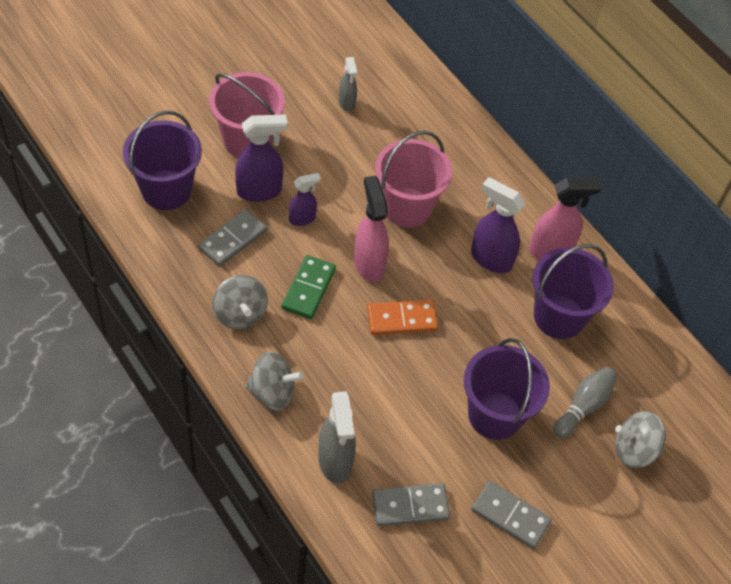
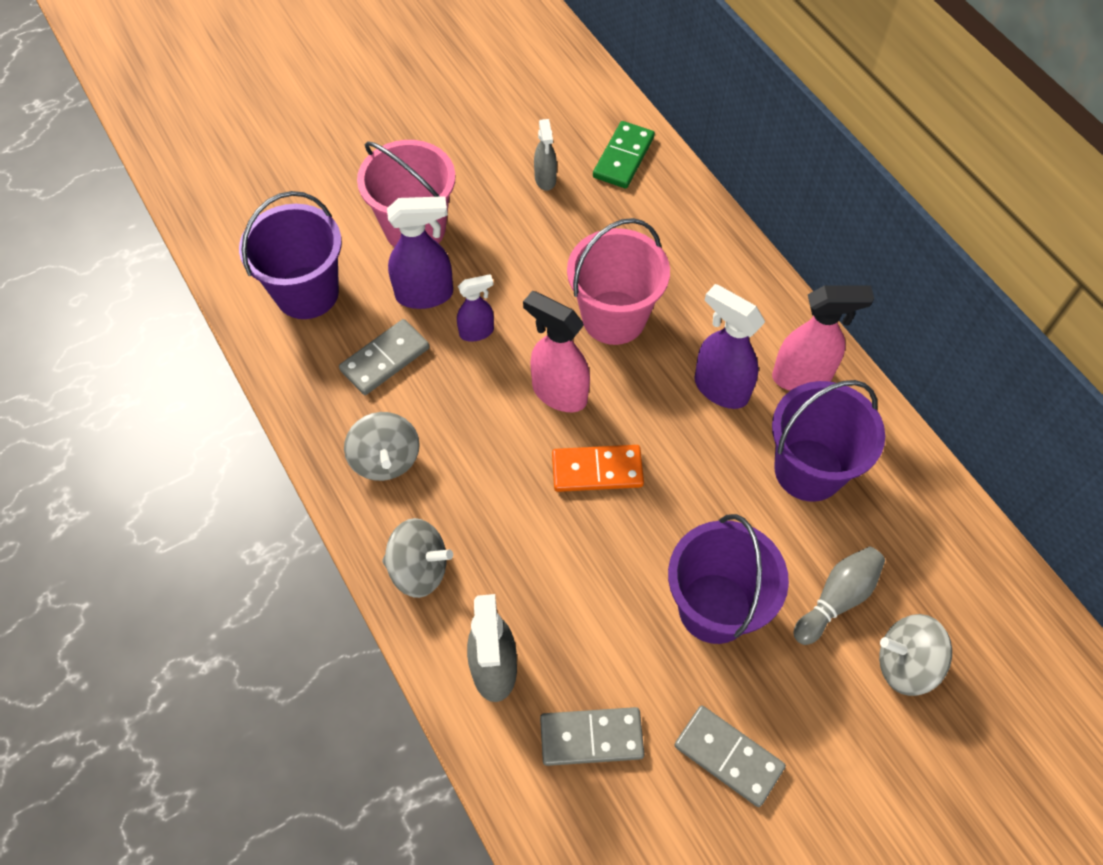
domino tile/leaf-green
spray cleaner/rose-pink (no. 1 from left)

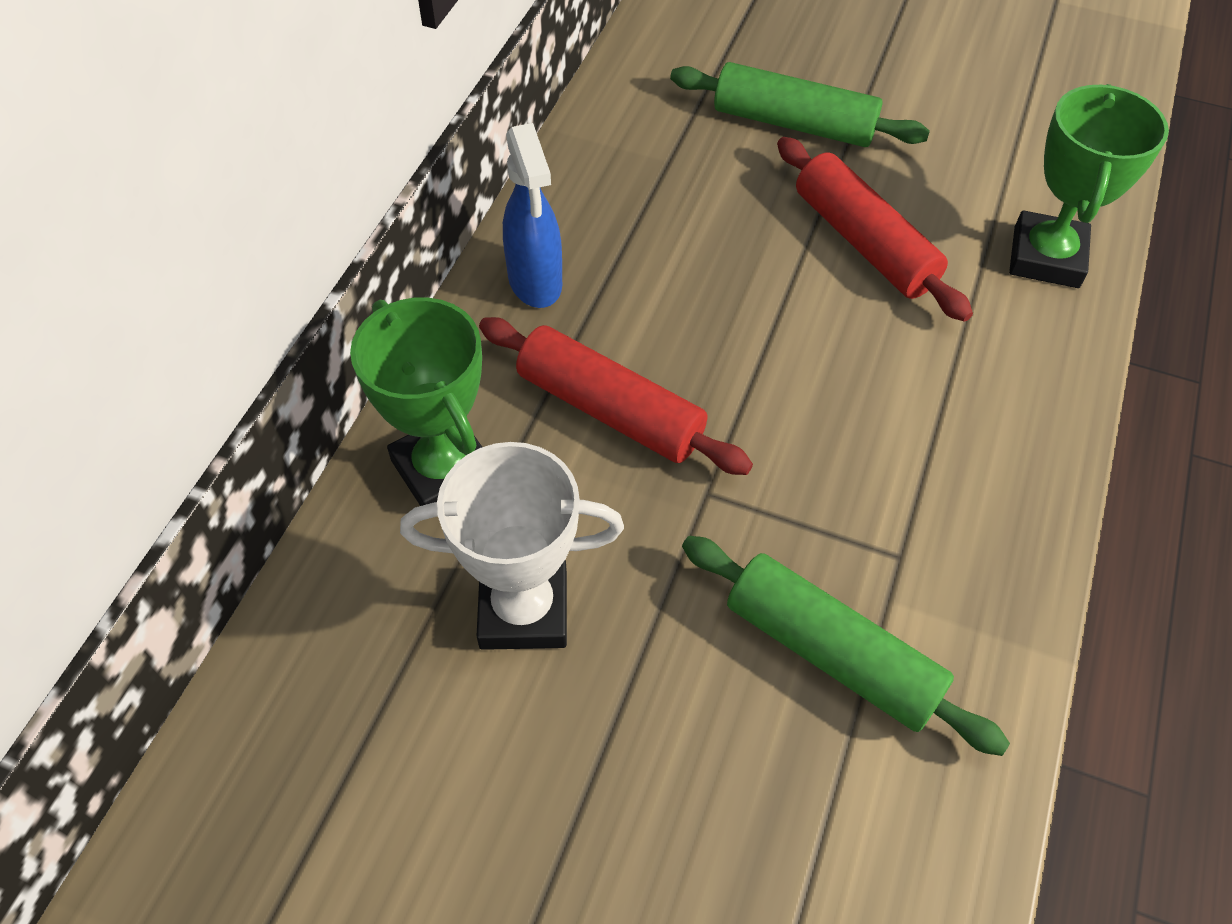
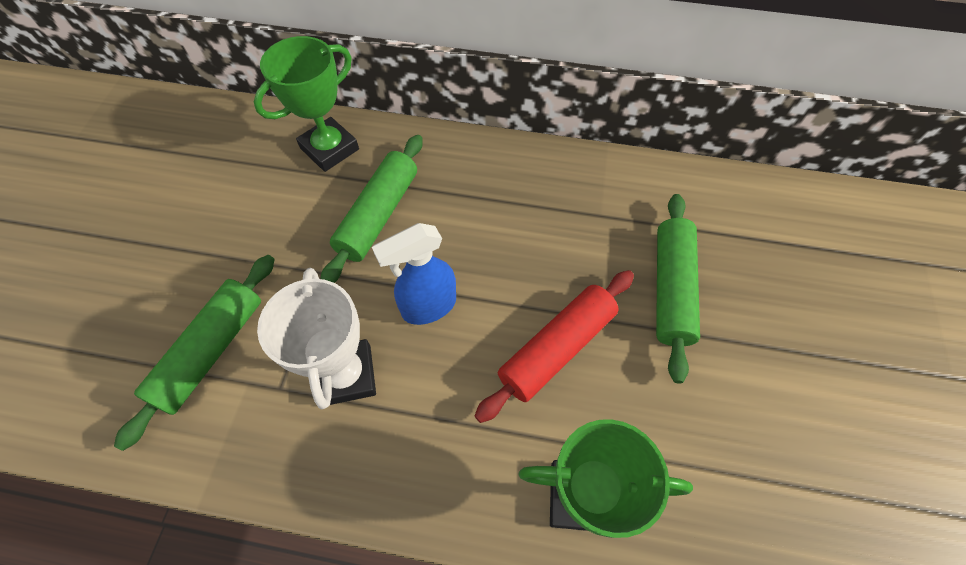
prize cup/pure white
spray cleaner/blue
pastry roller/leaf-green (no. 2 from left)

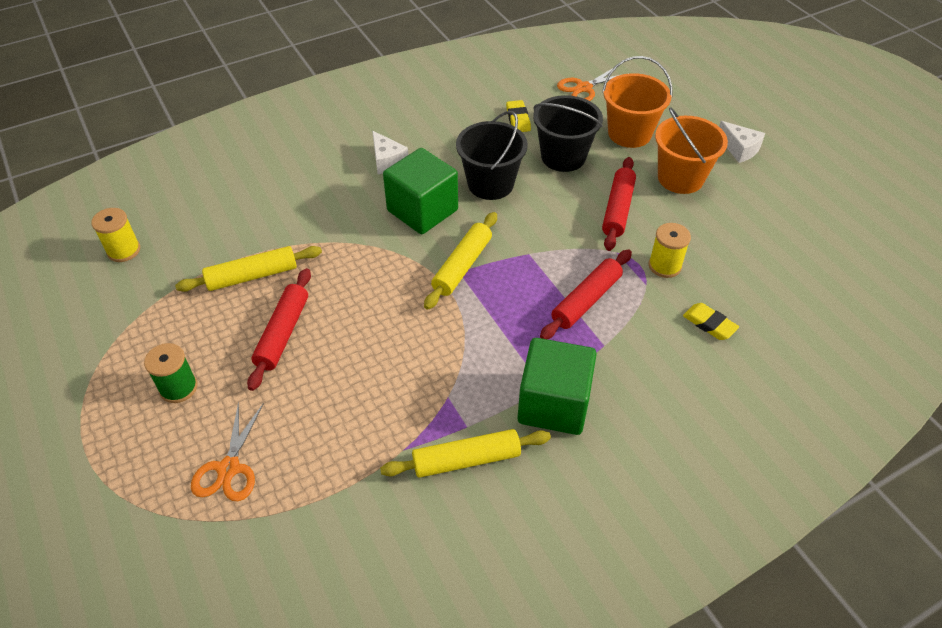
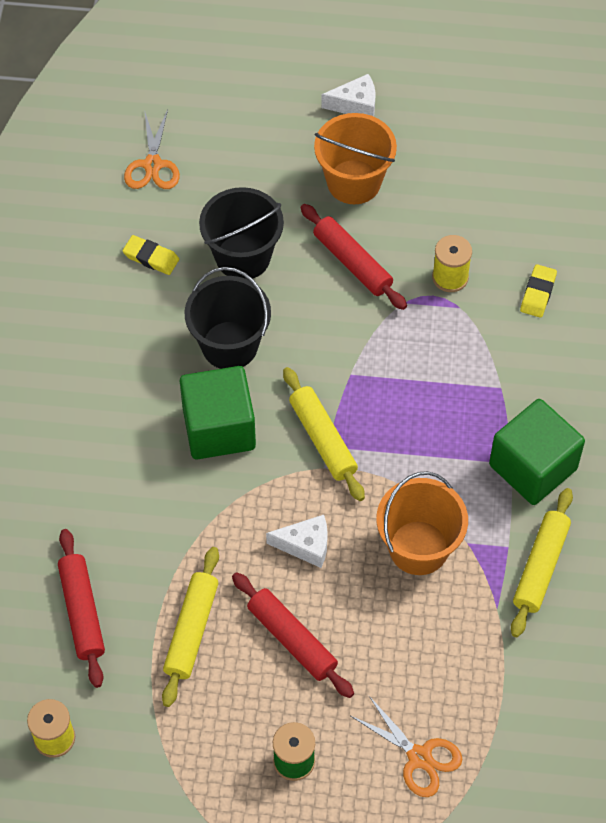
cheese wedge/pure white (no. 1 from left)
pastry roller/red (no. 1 from left)
bucket/orange-coloured (no. 2 from left)
pencil eraser/yellow (no. 2 from left)

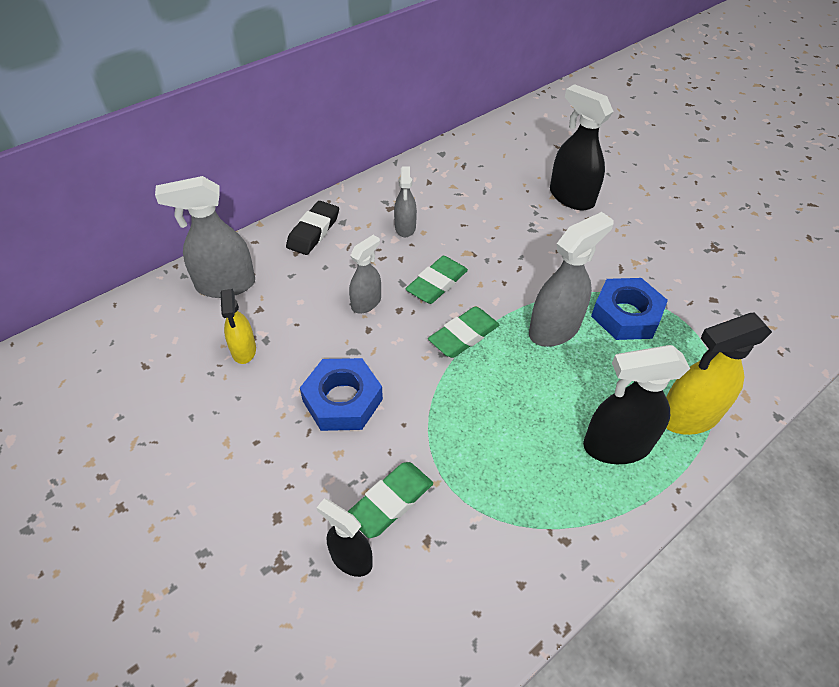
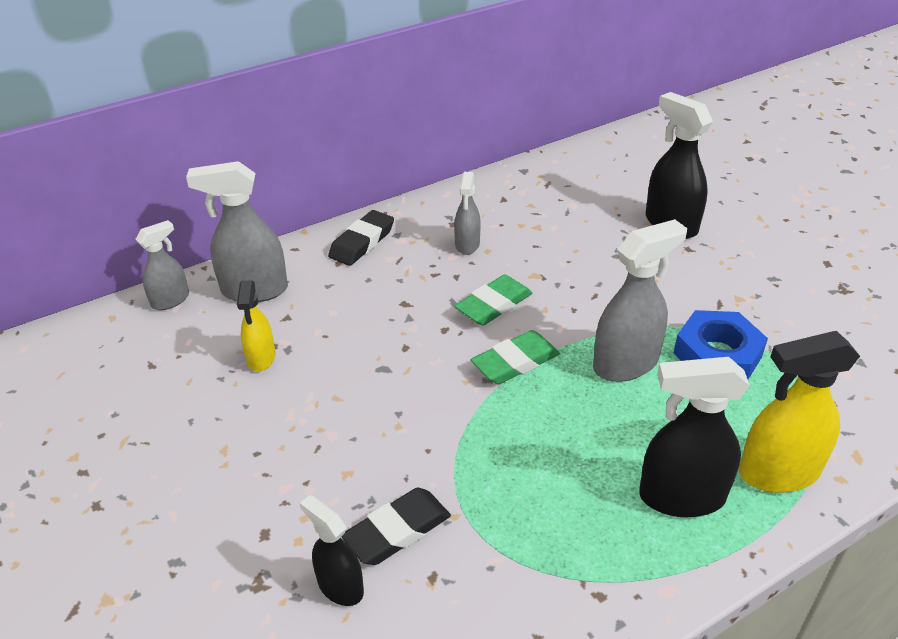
hex nut/blue (no. 1 from left in the first image)
spray cleaner/ash-grey (no. 1 from left)
pencil eraser/jet-black (no. 2 from left)

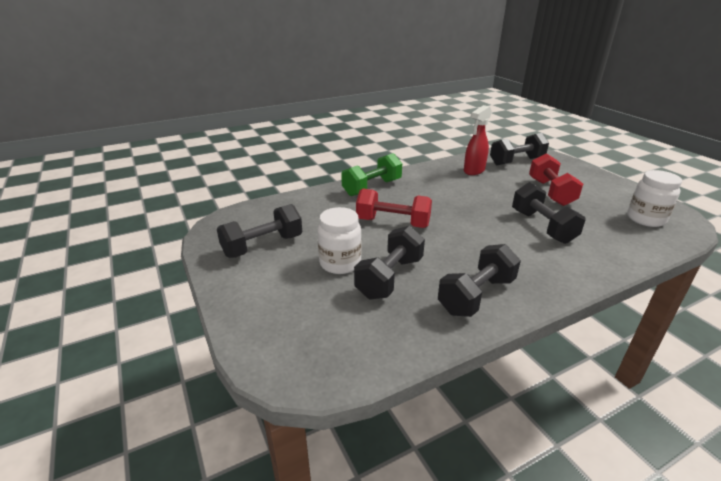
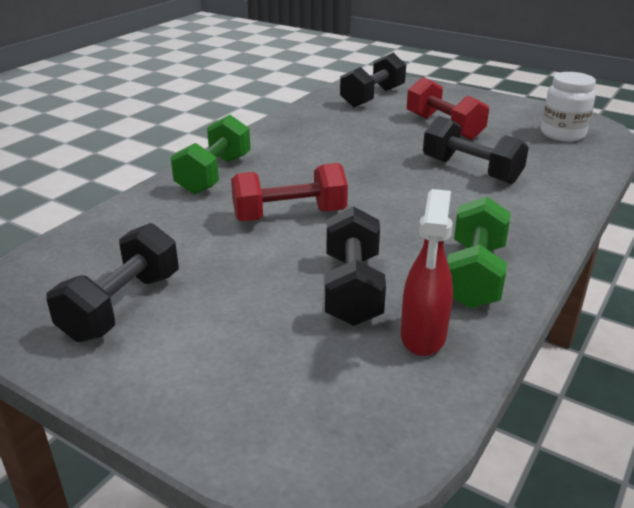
jam jar/pure white (no. 1 from left in the first image)
spray cleaner/red
free weight/leaf-green (no. 2 from left)

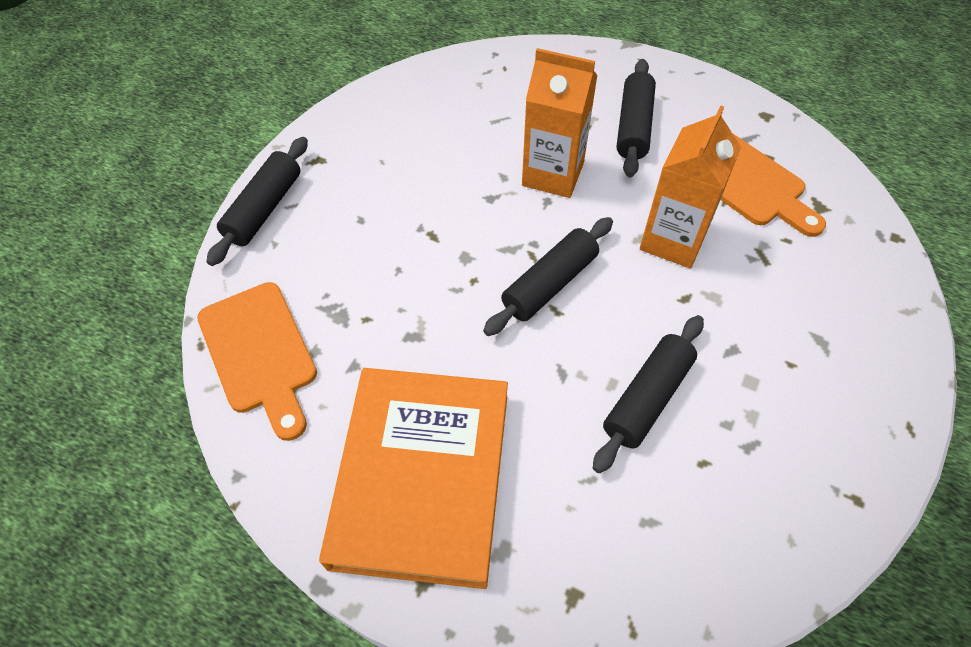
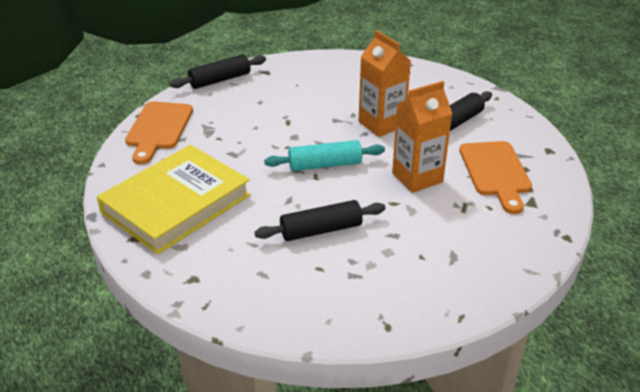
book/yellow
pastry roller/teal

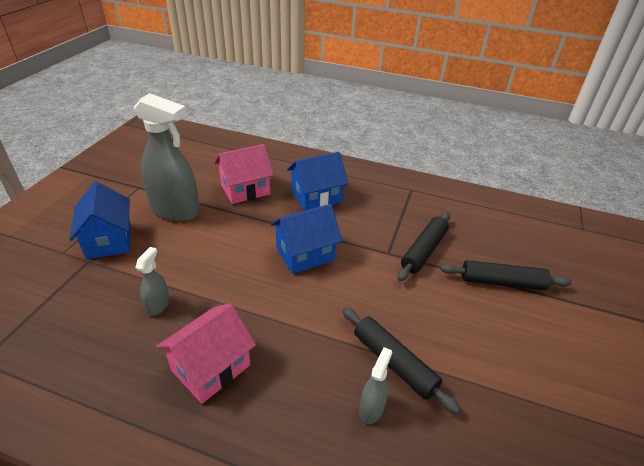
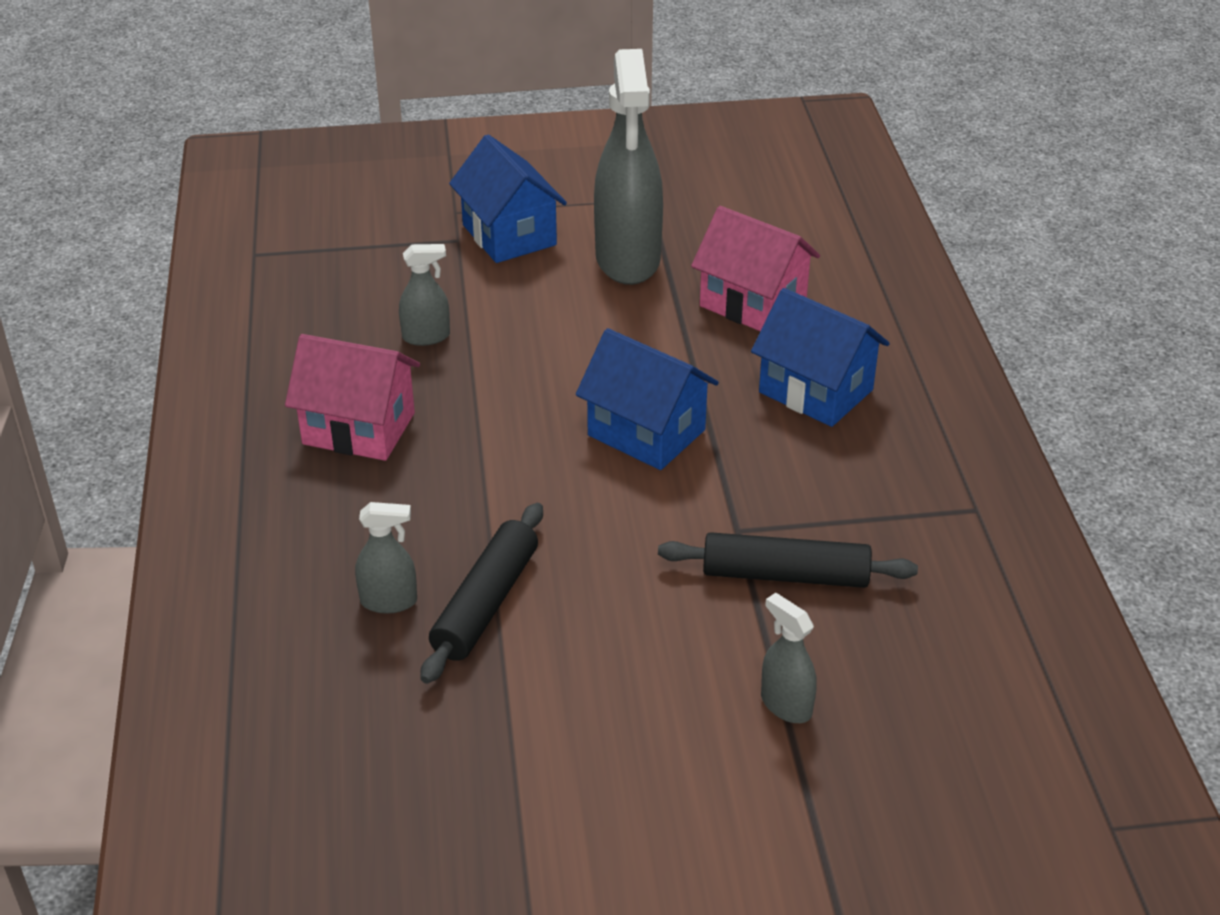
spray cleaner/ash-grey (no. 4 from left)
house/blue (no. 1 from left)

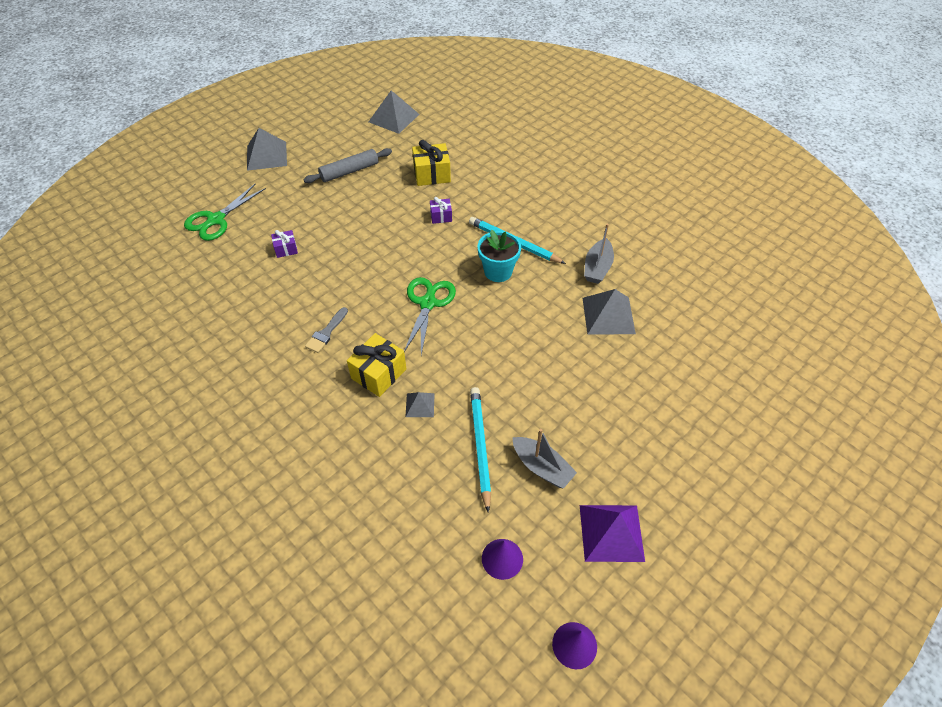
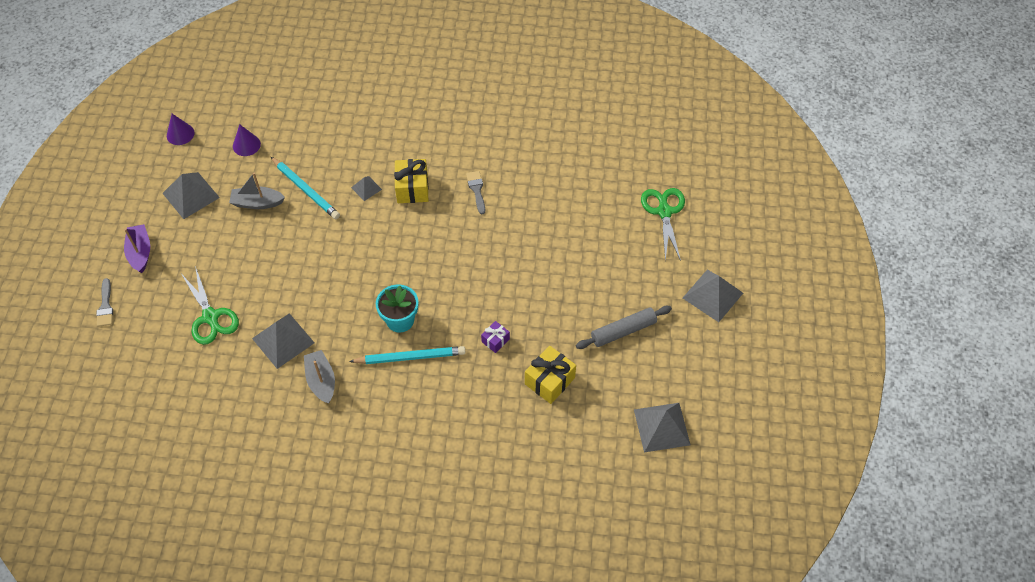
wrapped gift/royal purple (no. 1 from left in the first image)
paintbrush/ash-grey (no. 1 from left)
sailboat/royal purple
shears/leaf-green (no. 1 from left)
solid pyramid/ash-grey (no. 1 from left)
pastry roller/ash-grey

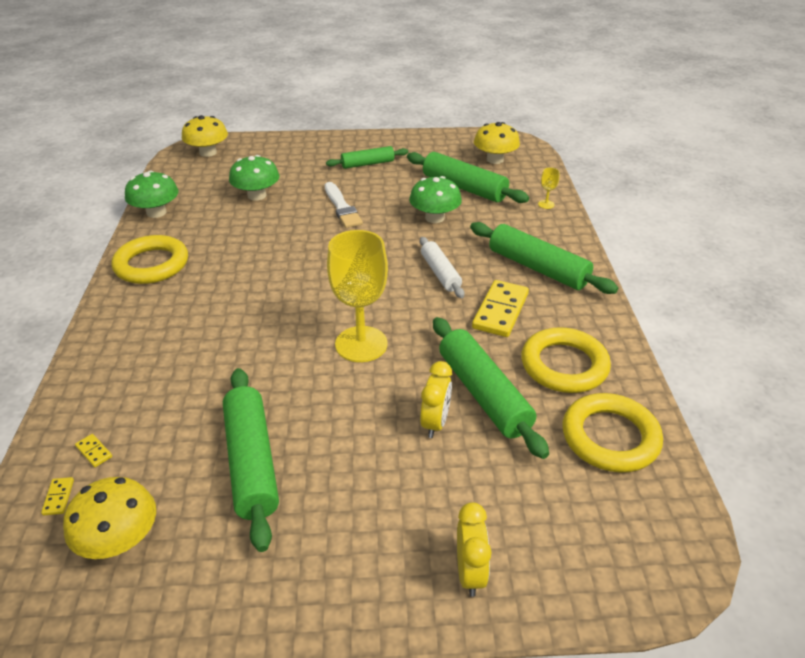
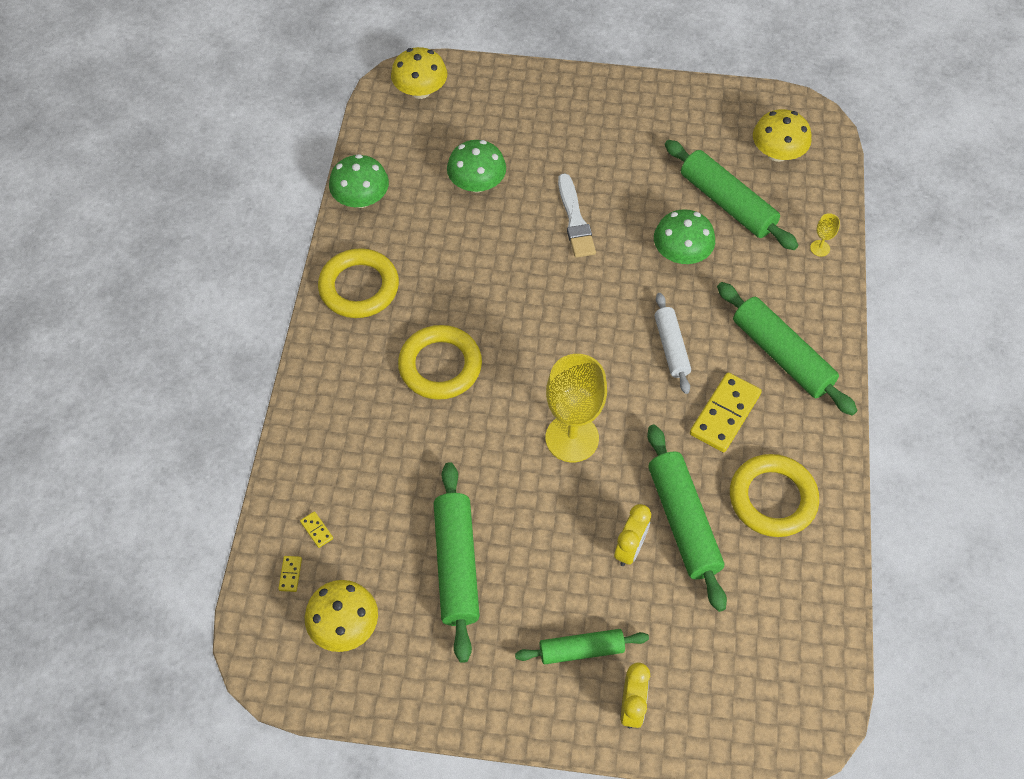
pastry roller/leaf-green (no. 2 from left)
torus/yellow (no. 2 from left)

